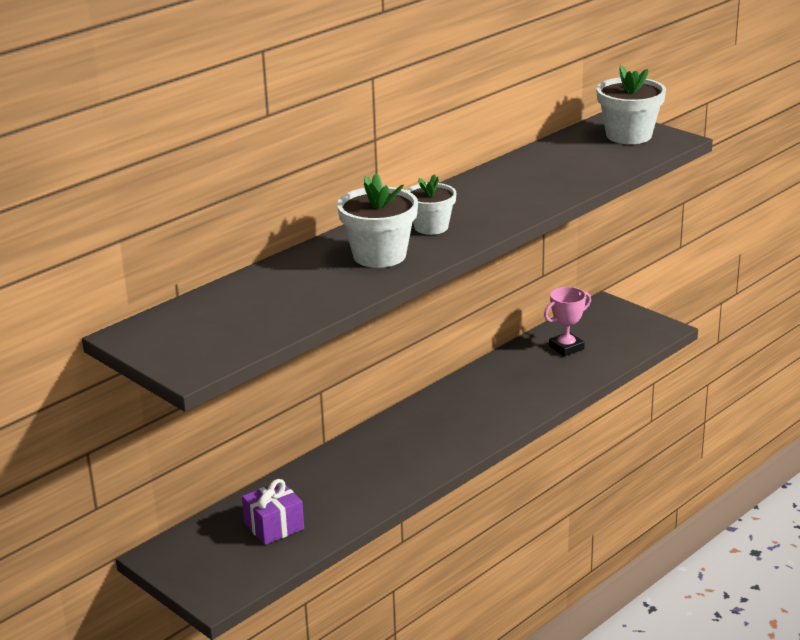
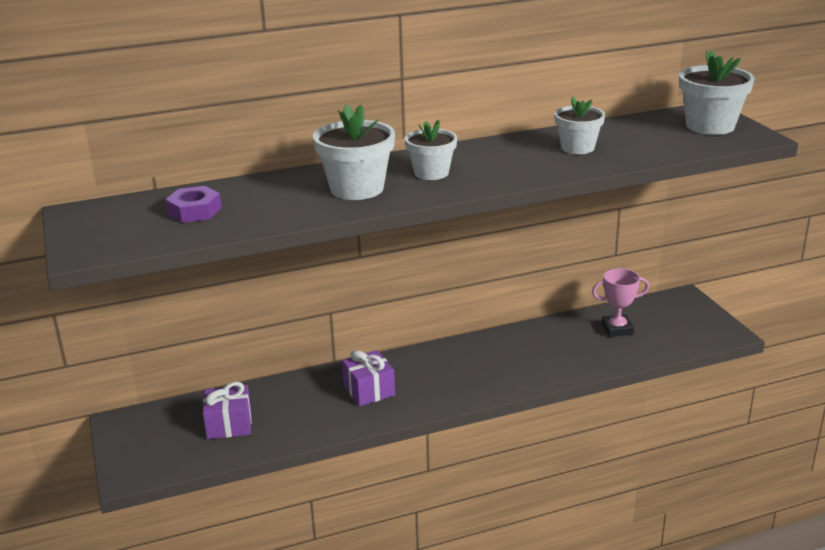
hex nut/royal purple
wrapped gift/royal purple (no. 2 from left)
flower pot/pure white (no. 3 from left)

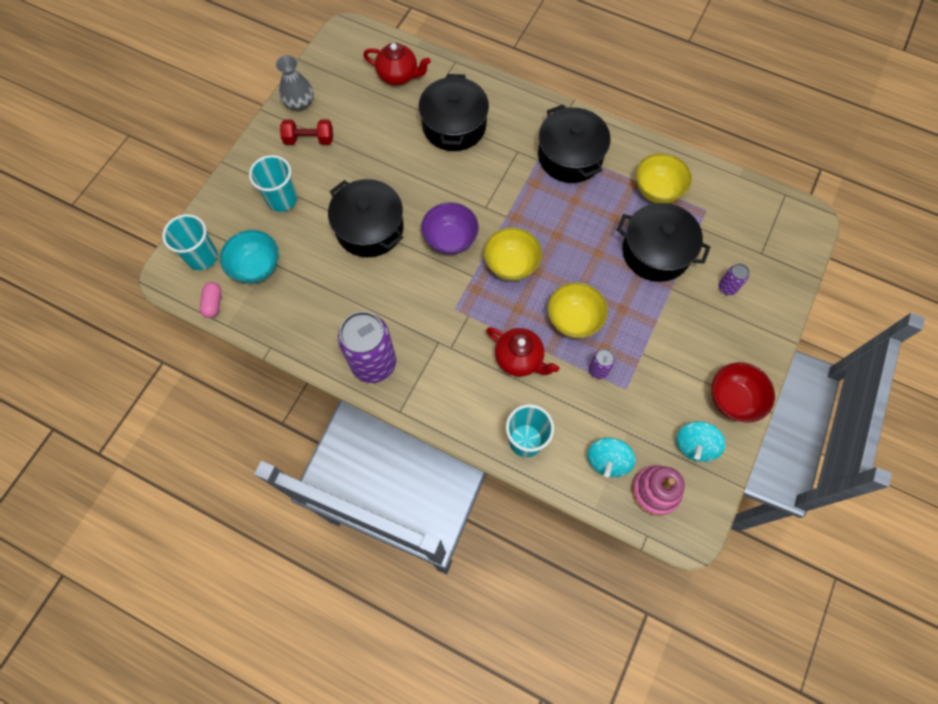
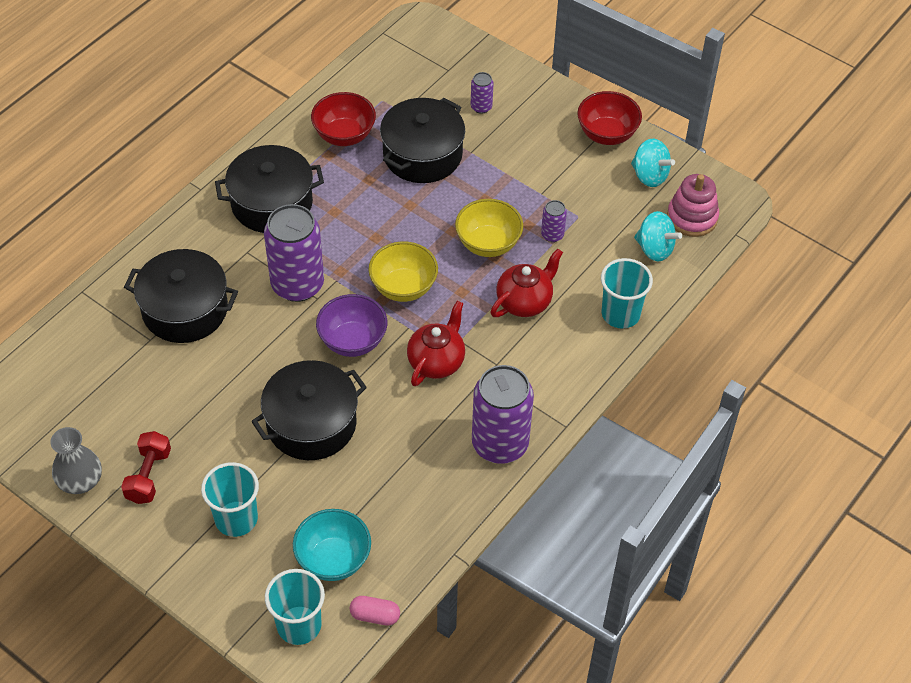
can/royal purple (no. 1 from left)
china teapot/red (no. 1 from left)
deep dish/red (no. 1 from left)

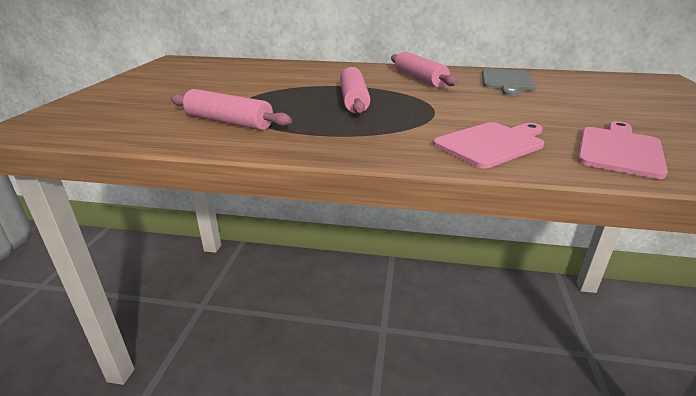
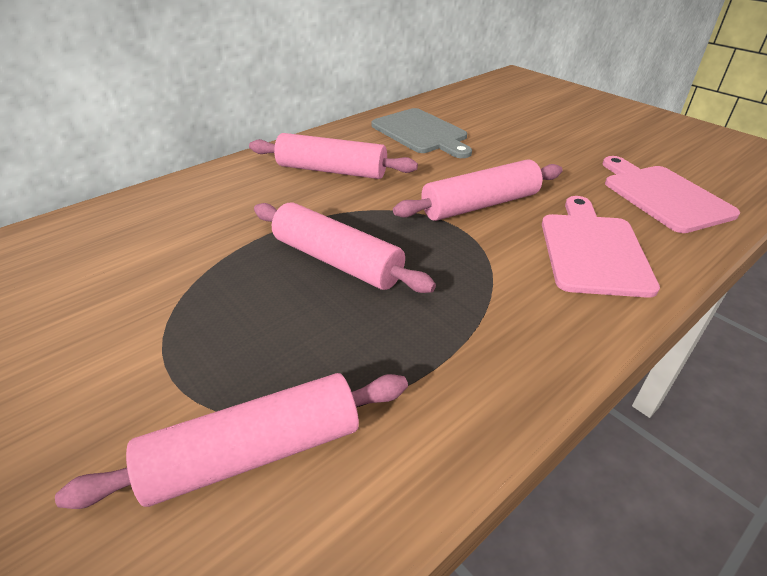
pastry roller/rose-pink (no. 4 from left)

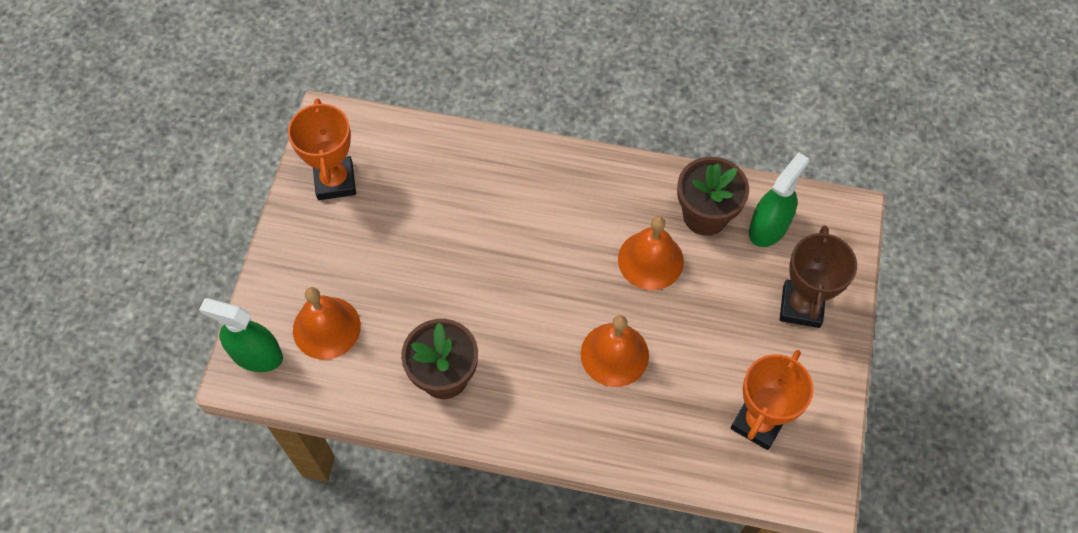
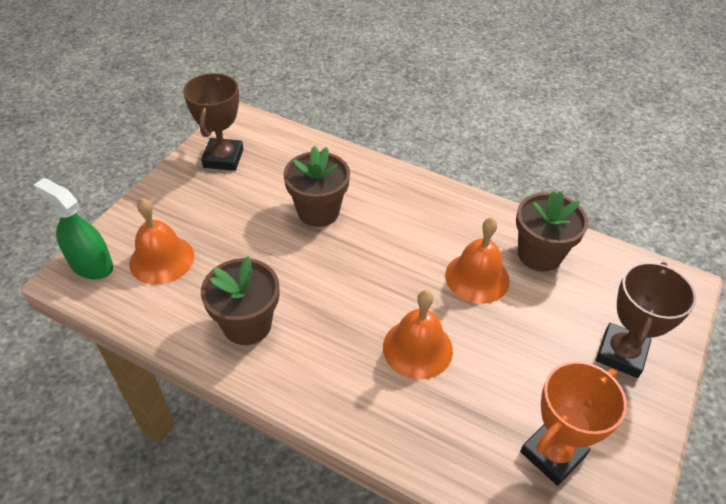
spray cleaner/leaf-green (no. 2 from left in the first image)
flower pot/russet (no. 2 from left)
prize cup/russet (no. 1 from left)

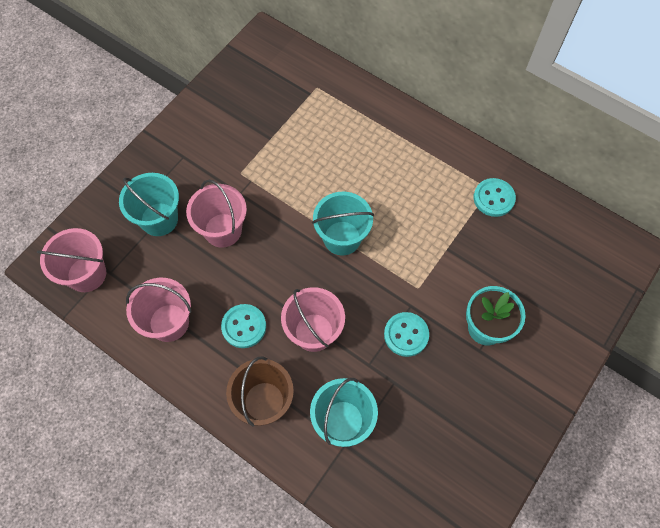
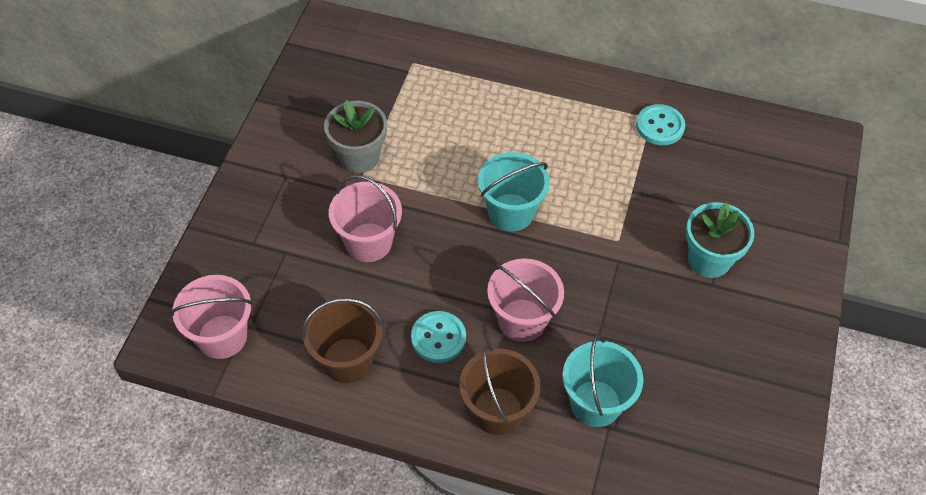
bucket/teal (no. 1 from left in the first image)
button/teal (no. 2 from left in the first image)
flower pot/ash-grey
bucket/russet (no. 1 from left)

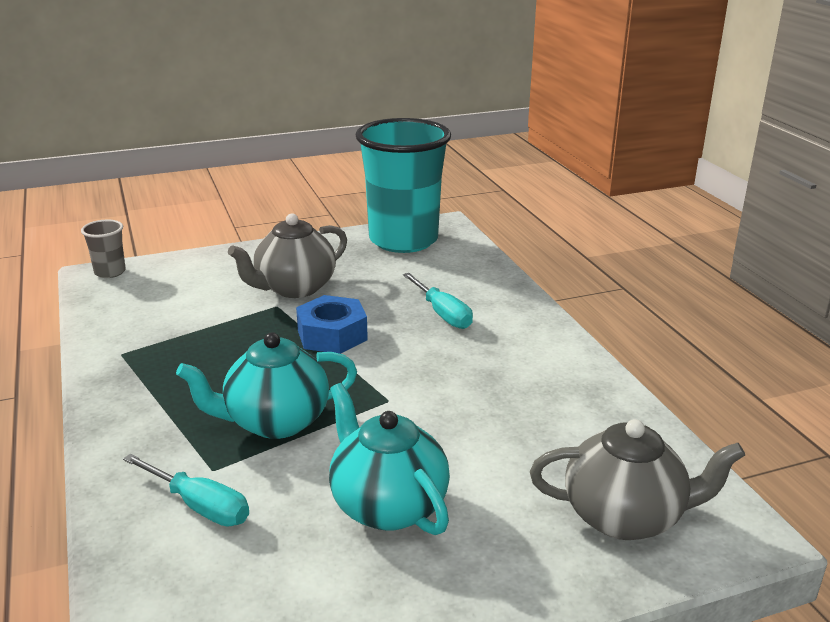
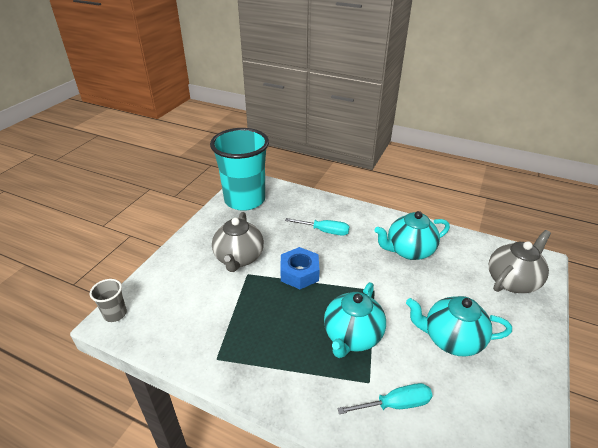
china teapot/teal (no. 2 from left)

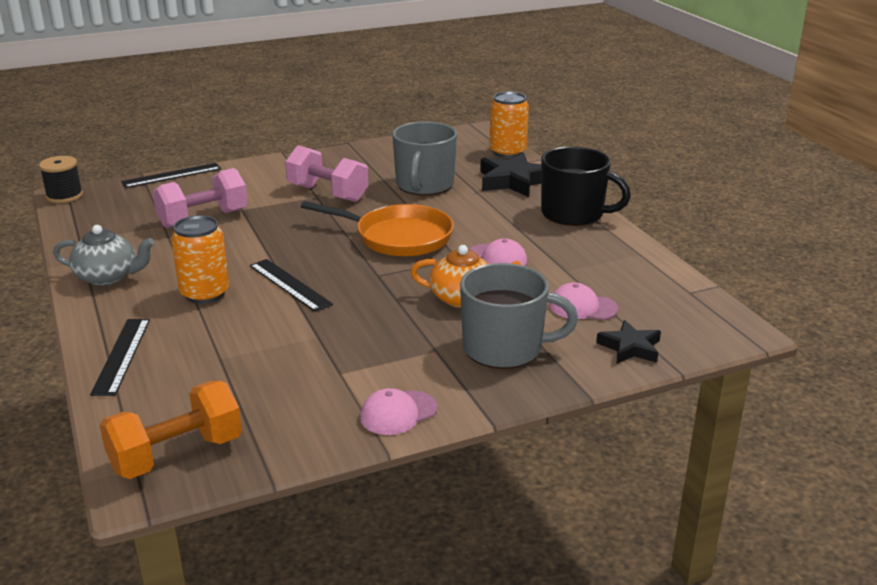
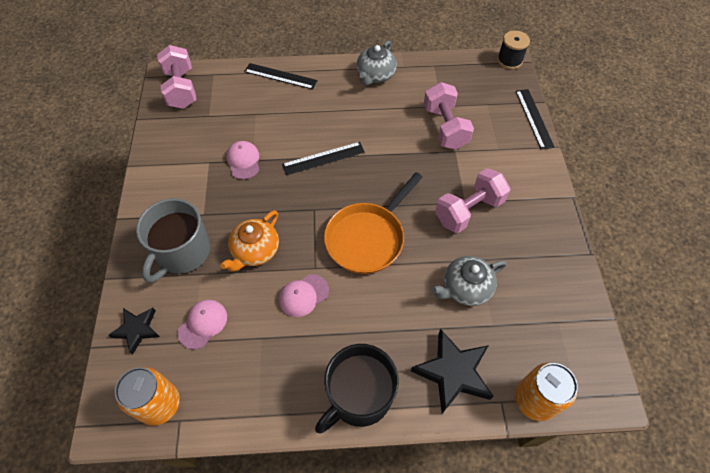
can/orange-coloured (no. 1 from left)
cap/rose-pink (no. 2 from left)
china teapot/ash-grey (no. 2 from left)
free weight/rose-pink (no. 1 from left)

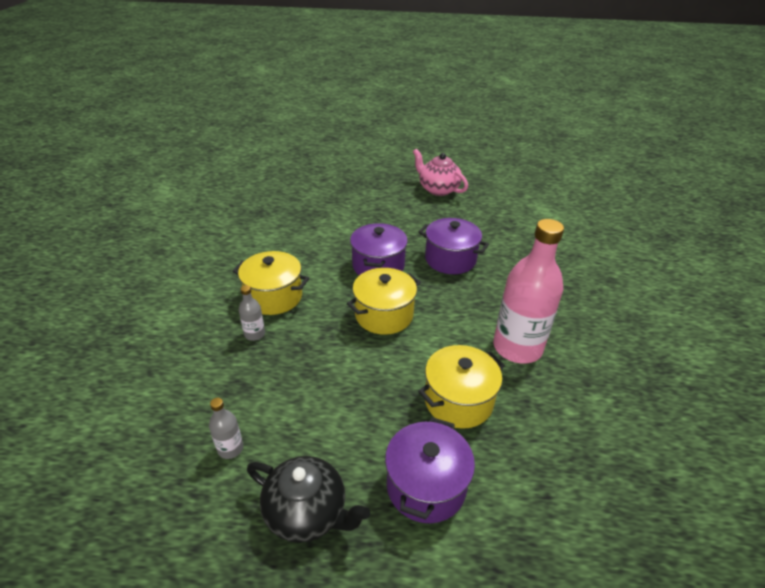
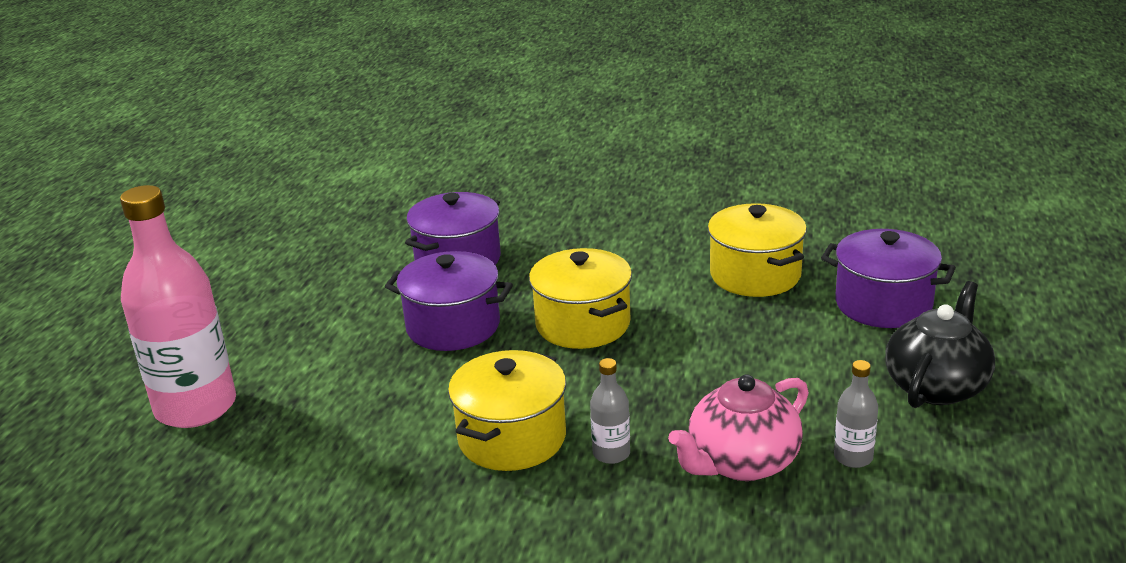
china teapot/rose-pink
drink bottle/rose-pink

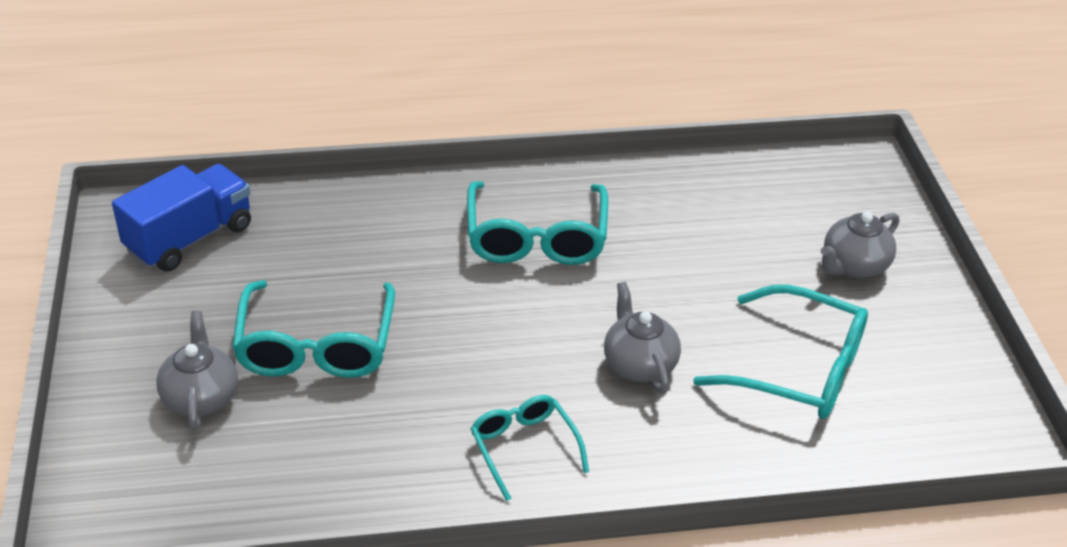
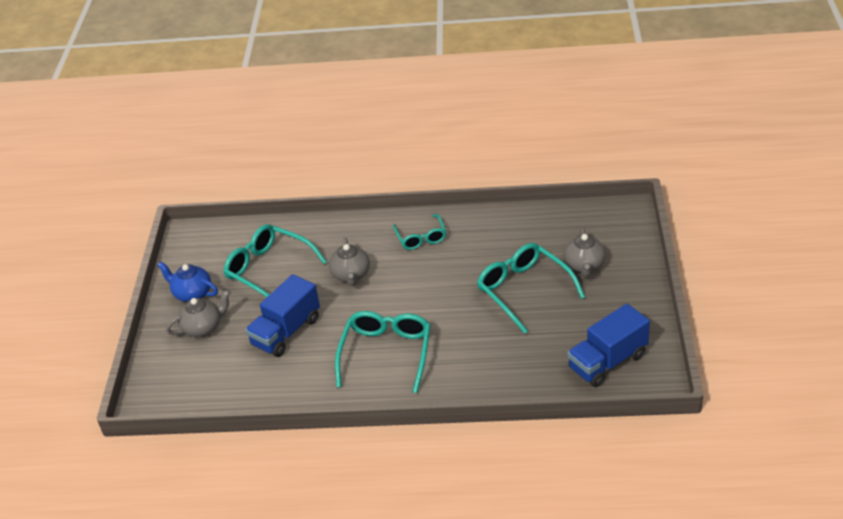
china teapot/blue
truck/blue (no. 1 from left)
eyeglasses/teal (no. 4 from left)

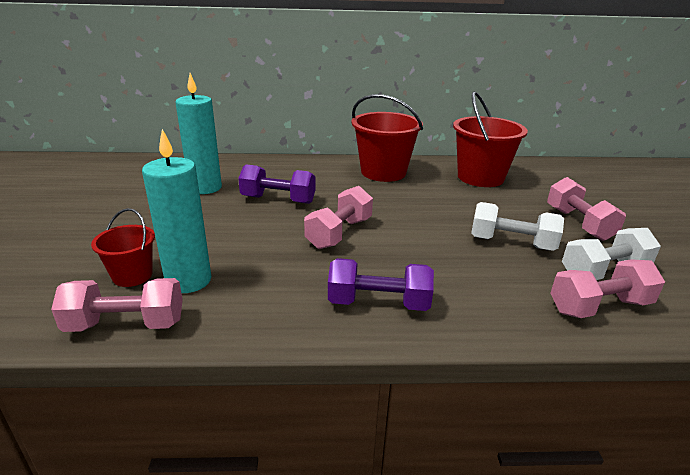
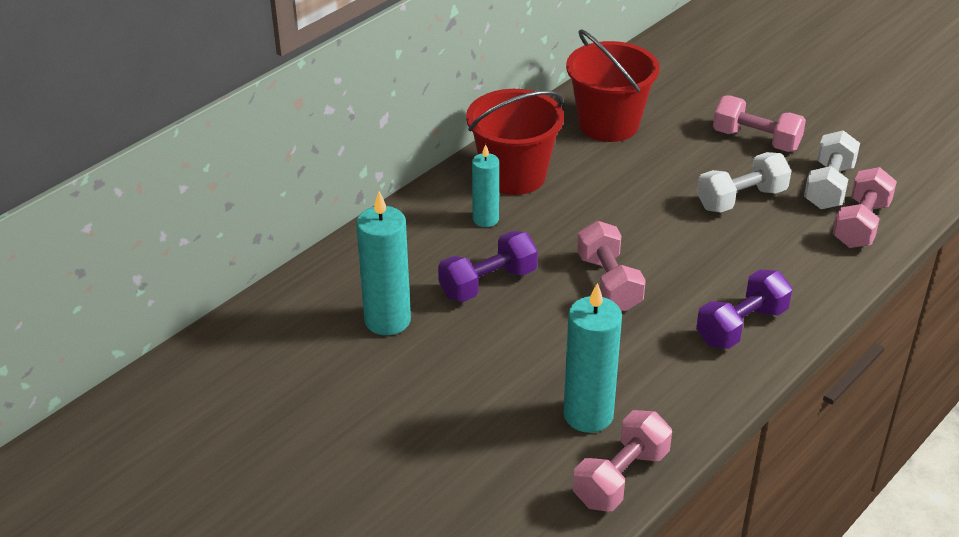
bucket/red (no. 1 from left in the first image)
wax candle/teal (no. 2 from left)

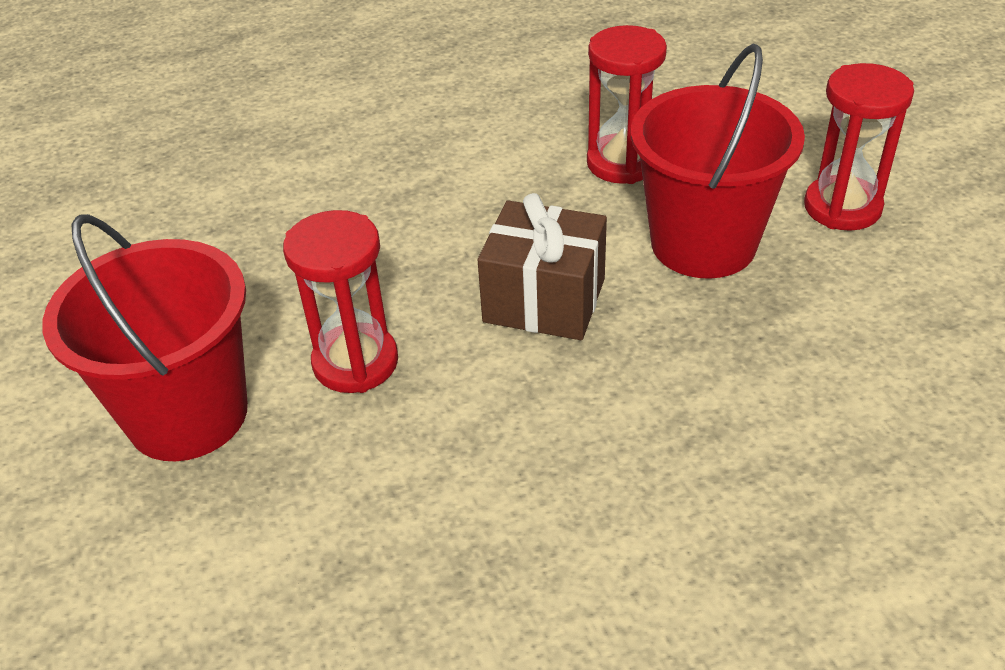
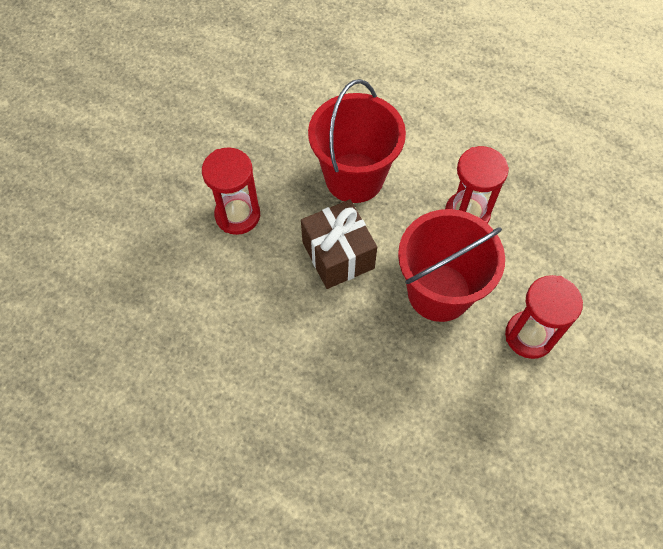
bucket/red (no. 1 from left)

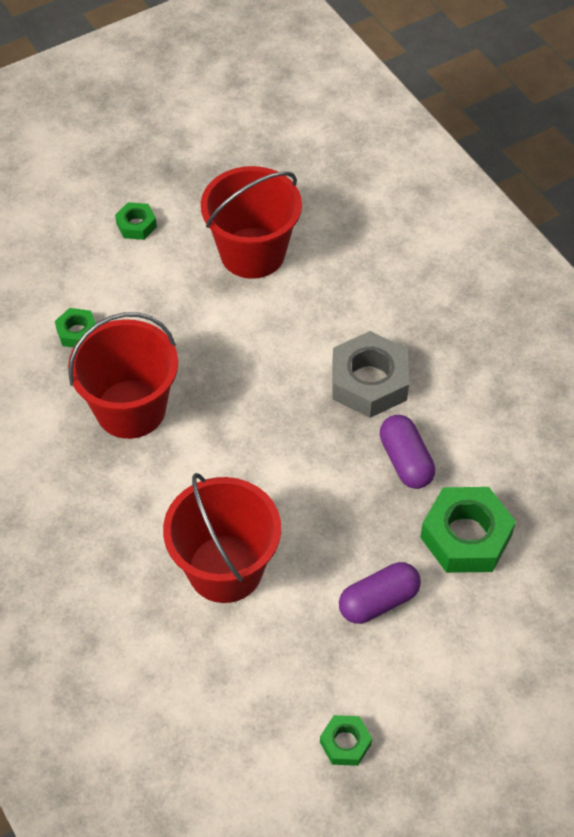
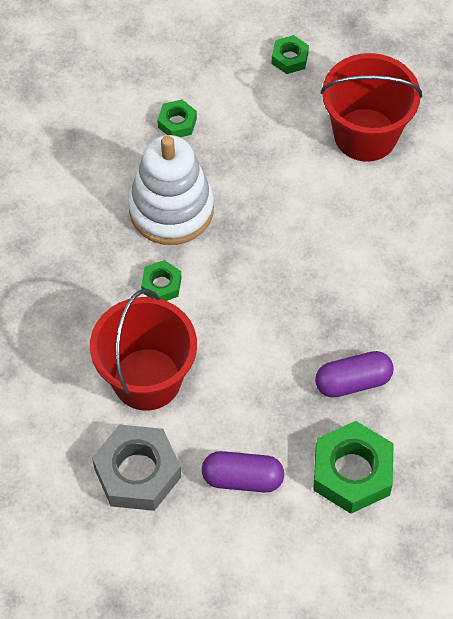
hex nut/leaf-green (no. 1 from left)
hex nut/ash-grey
ring stacker/pure white
pill/royal purple (no. 2 from left)

